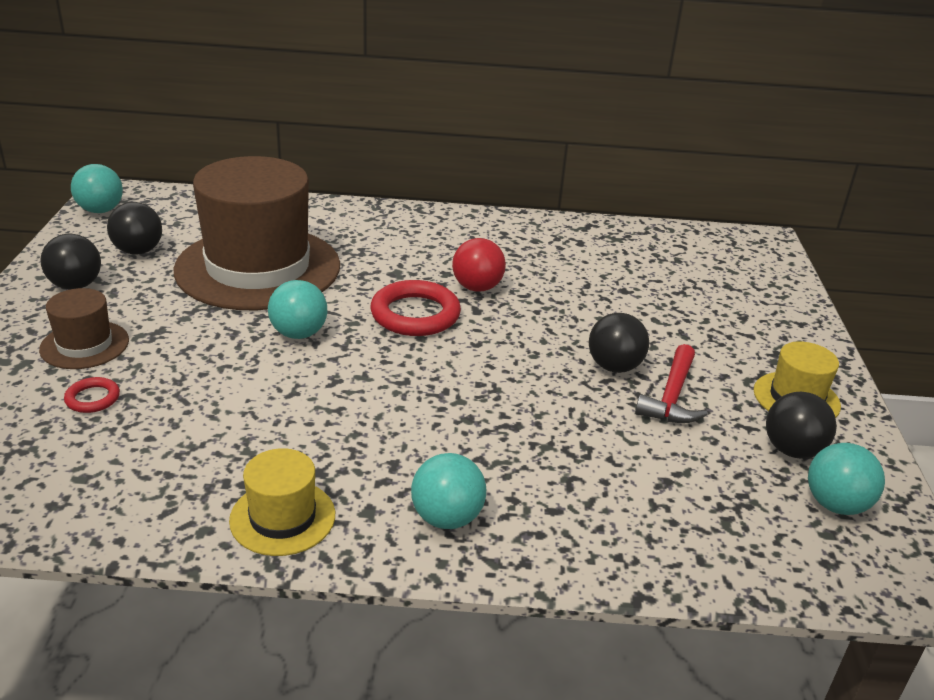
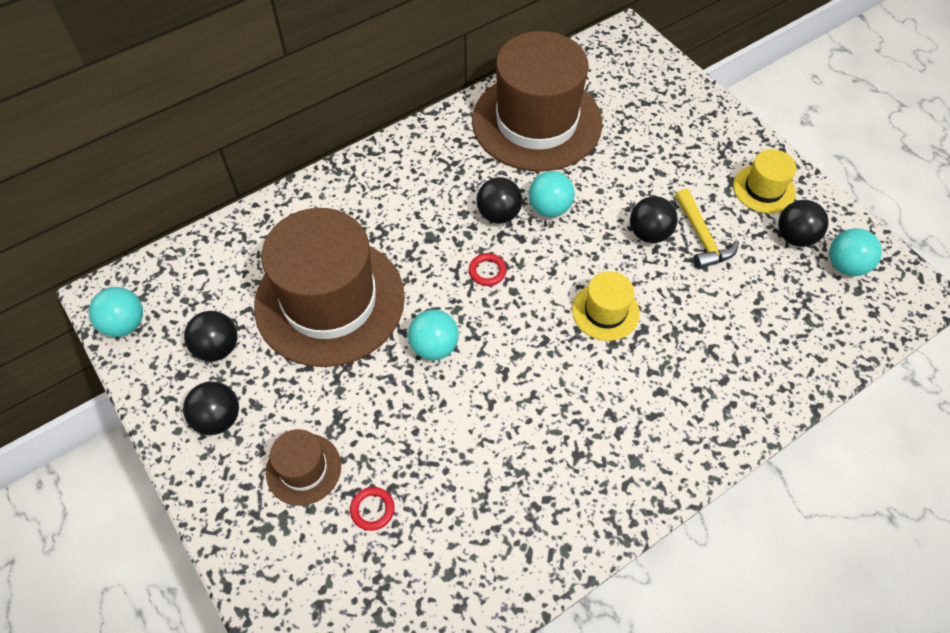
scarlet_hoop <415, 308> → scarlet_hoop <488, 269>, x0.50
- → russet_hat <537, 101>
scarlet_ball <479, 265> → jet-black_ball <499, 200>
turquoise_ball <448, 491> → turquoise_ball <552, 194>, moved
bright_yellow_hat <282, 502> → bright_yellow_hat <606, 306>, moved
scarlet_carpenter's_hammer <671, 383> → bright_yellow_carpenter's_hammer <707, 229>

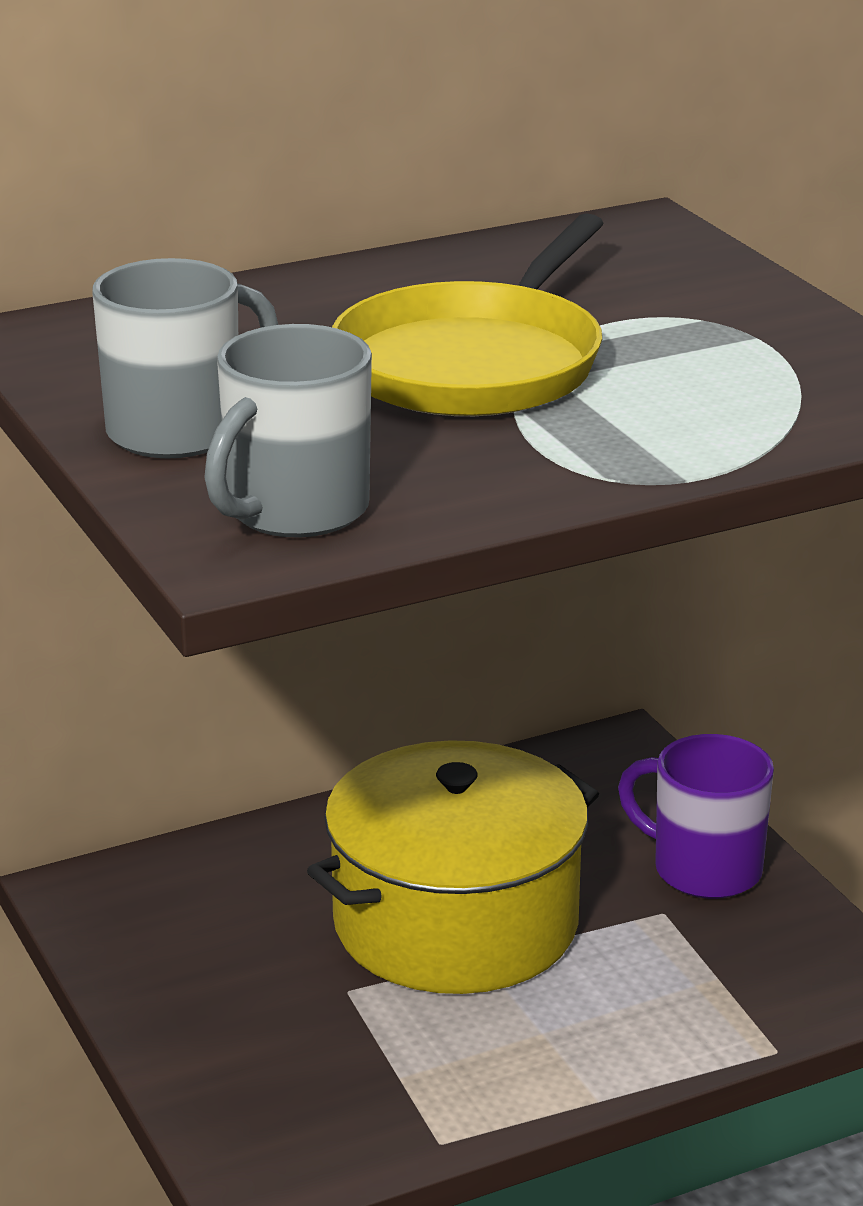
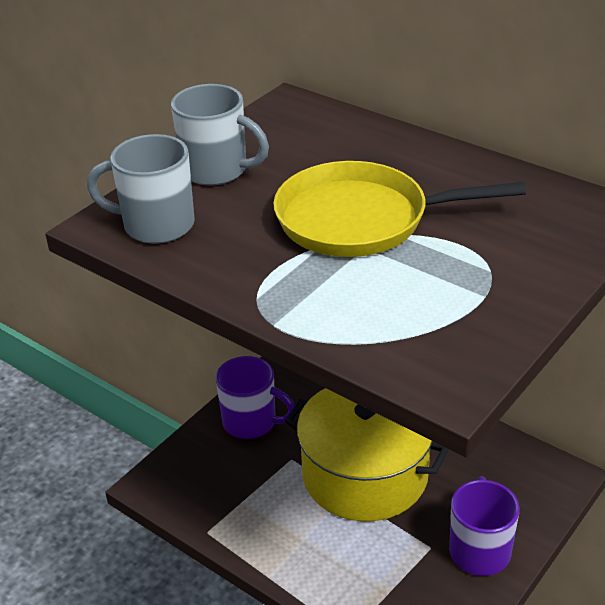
- → royal_purple_tea_mug <255, 397>

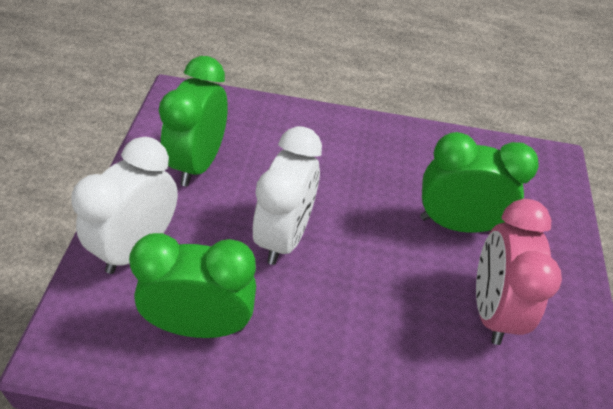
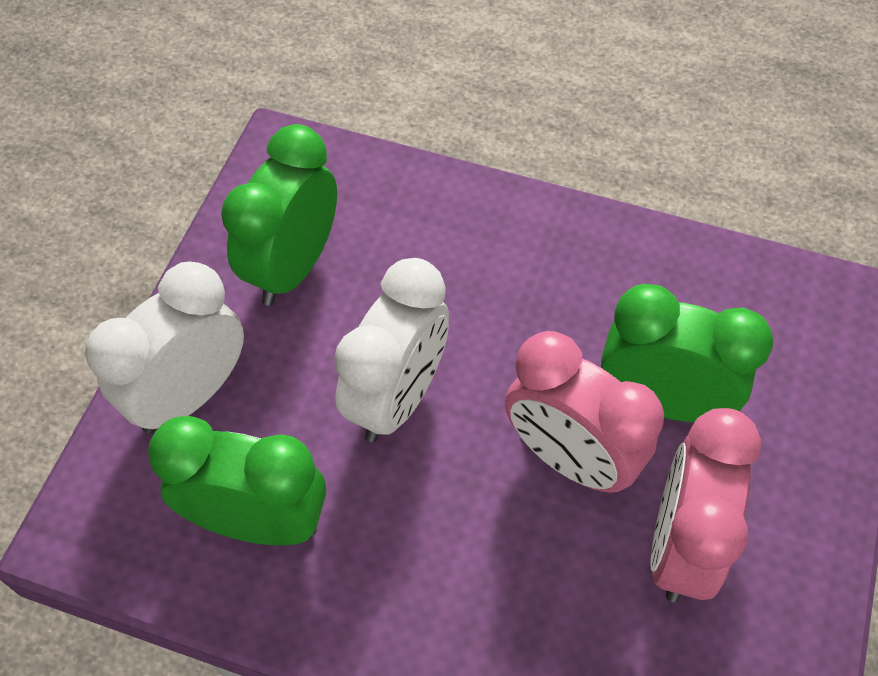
- → pink_bedside_clock <584, 412>

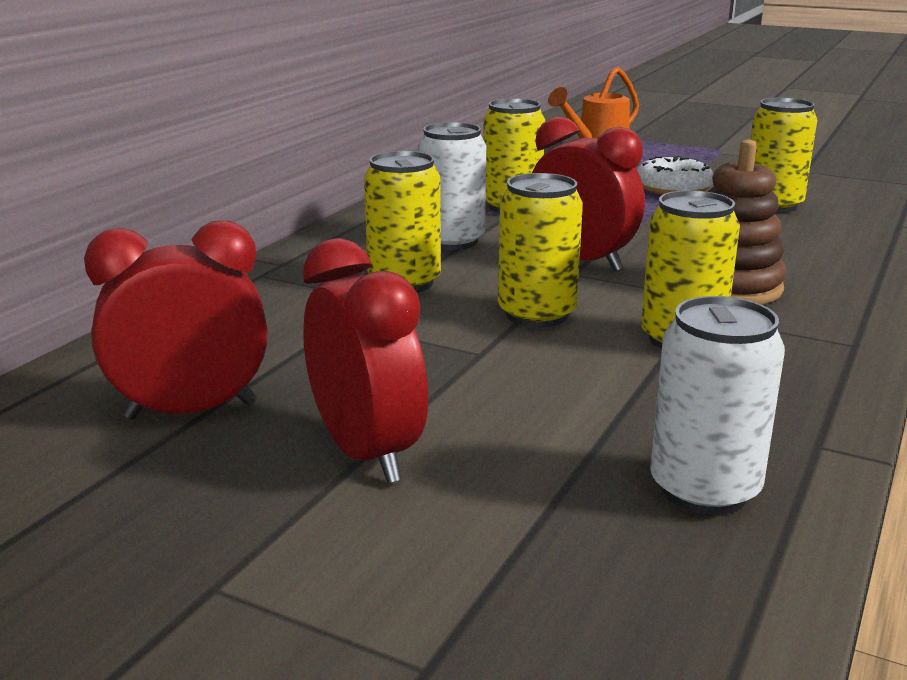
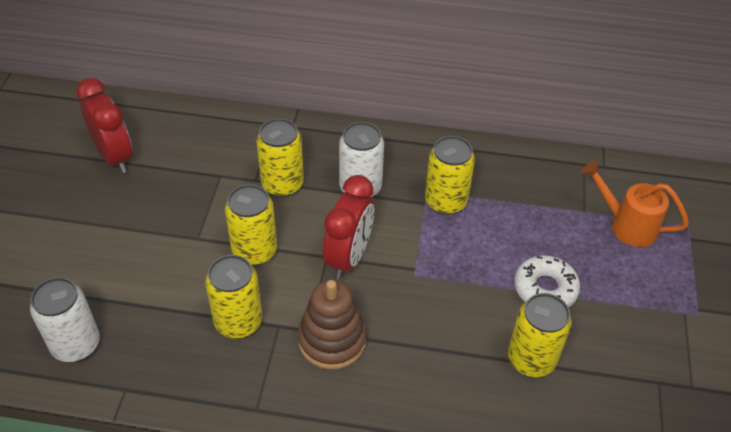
scarlet_bedside_clock <365, 360> → -

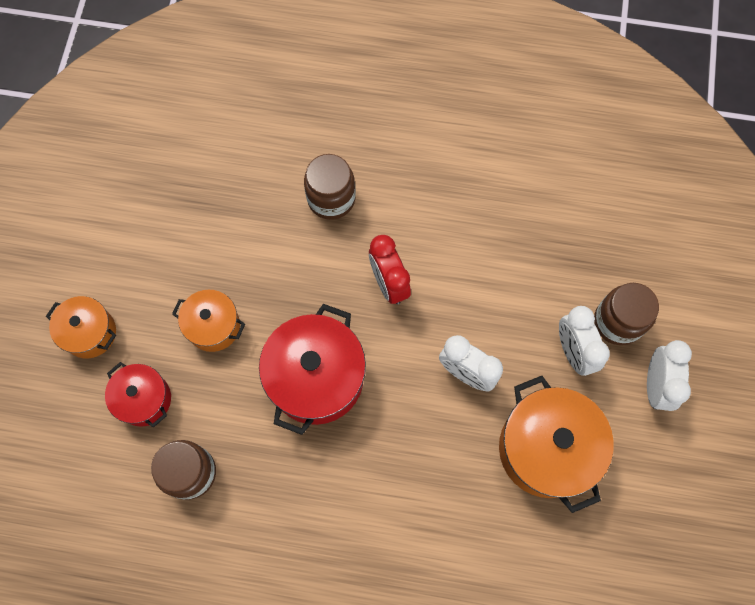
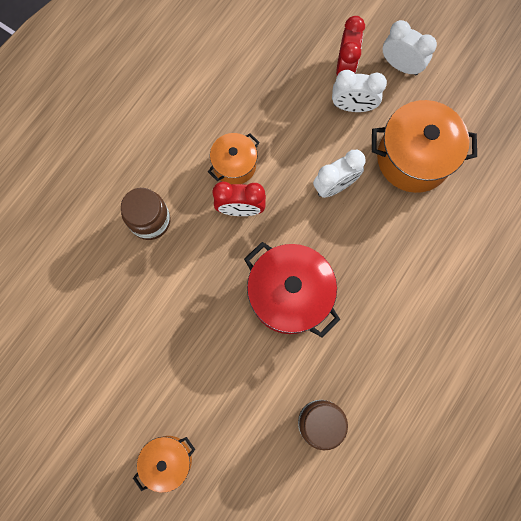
bright_orange_stockpot <208, 321> → bright_orange_stockpot <233, 158>, moved
russet_jam_jar <626, 314> → scarlet_bedside_clock <350, 45>
scarlet_stockpot <138, 395> → -

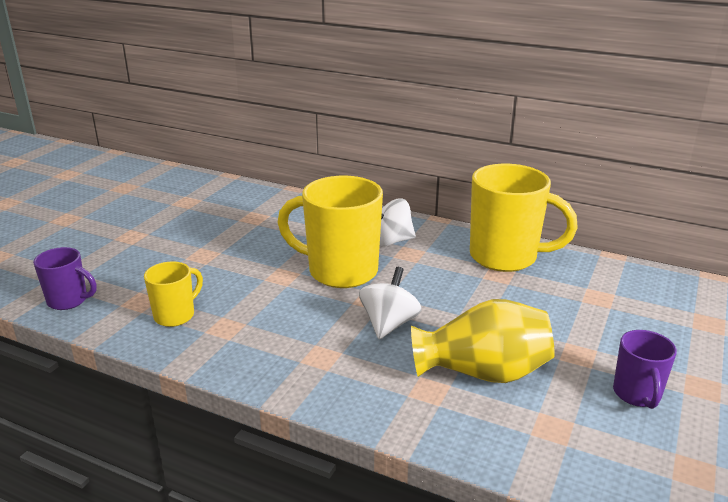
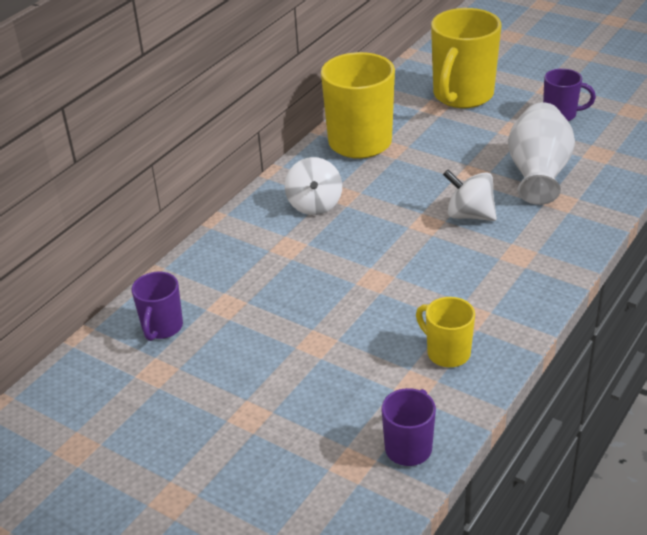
- → royal_purple_tea_mug <157, 306>
bright_yellow_tea_mug <330, 232> → bright_yellow_tea_mug <466, 58>, moved
bright_yellow_vase <483, 341> → white_vase <541, 153>

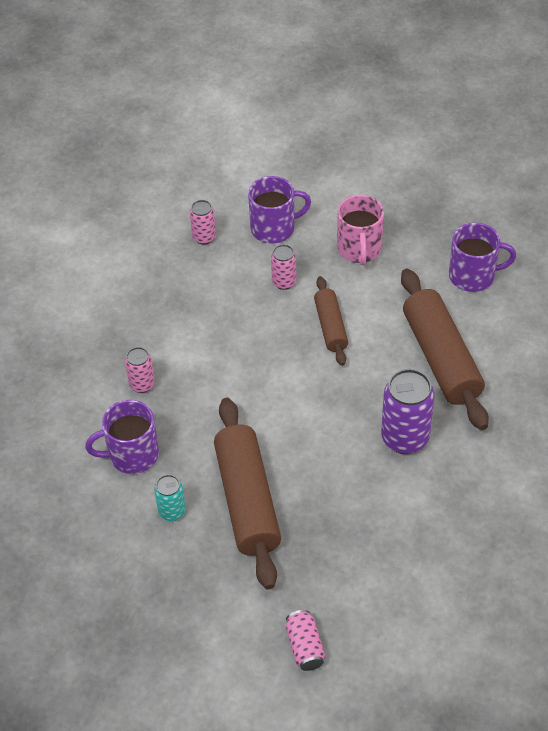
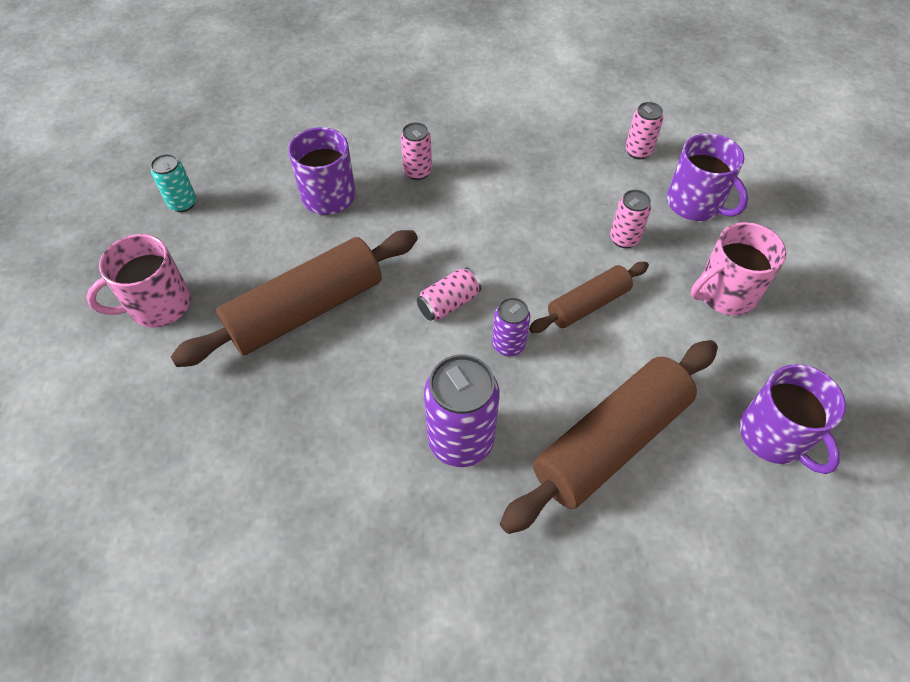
- → pink_tea_mug <138, 281>
turquoise_tin <170, 498> → turquoise_tin <173, 183>, moved
pink_tin <305, 640> → pink_tin <449, 294>, moved
- → royal_purple_tin <511, 327>

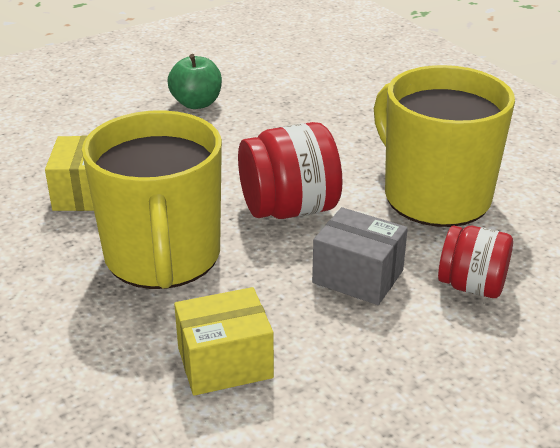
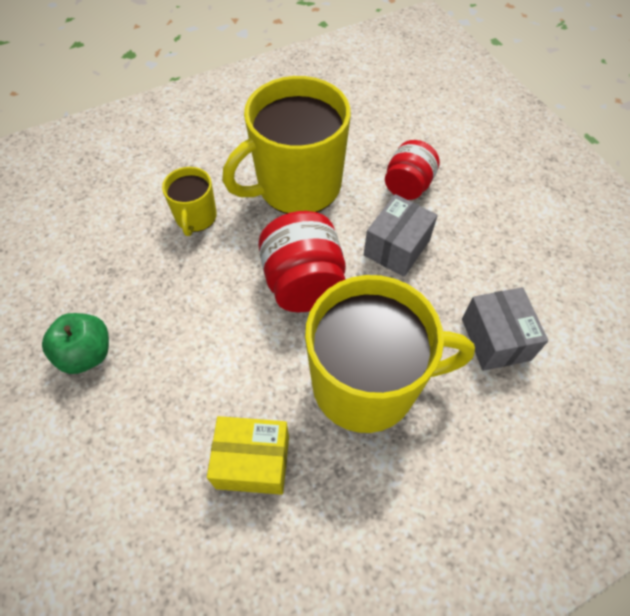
- → bright_yellow_tea_mug <189, 201>
bright_yellow_parcel <224, 341> → gray_parcel <505, 329>

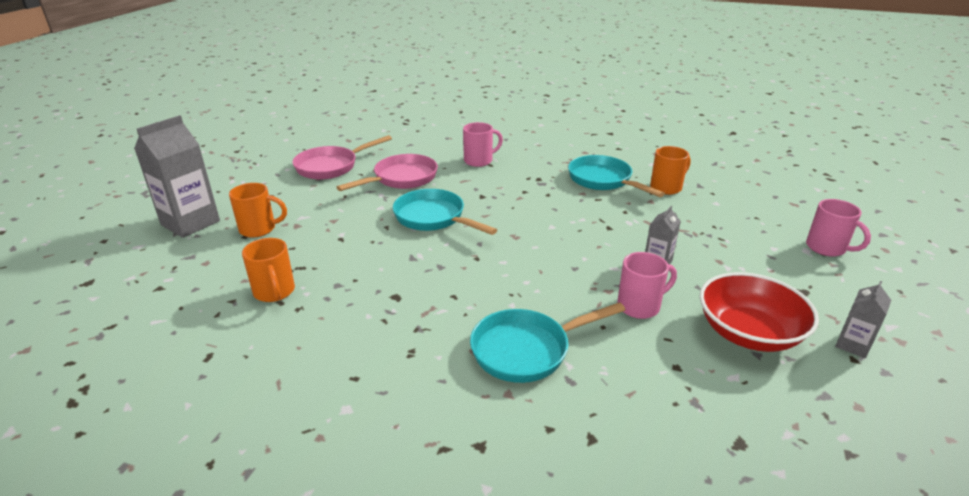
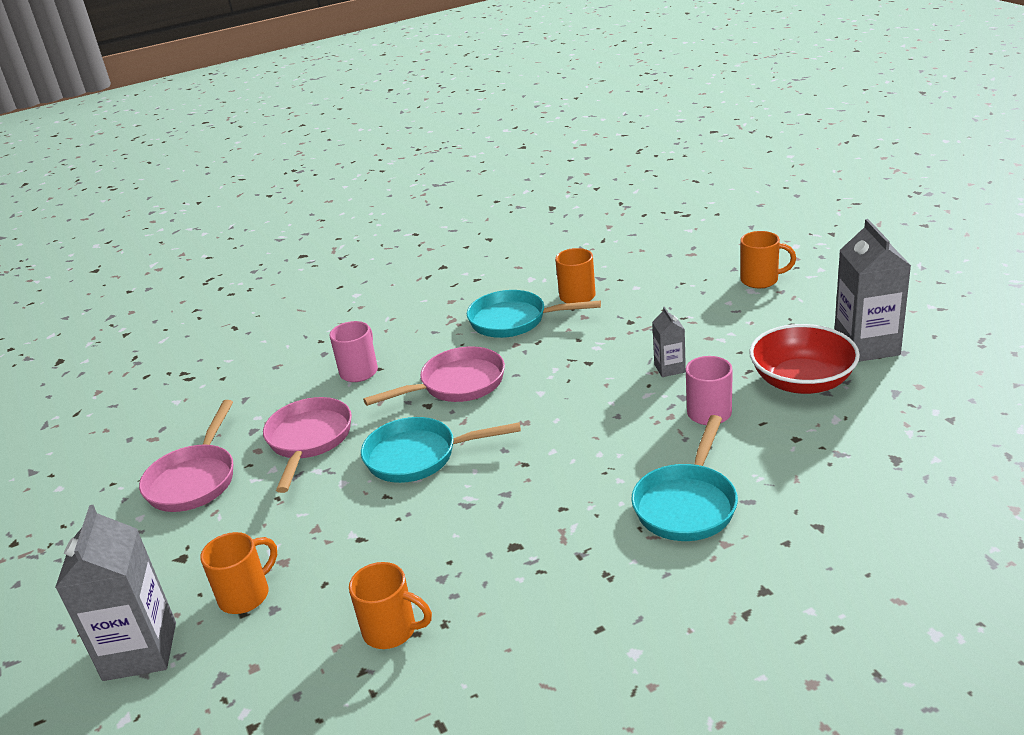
- → pink_frying_pan <434, 376>
pink_tea_mug <838, 228> → bright_orange_tea_mug <768, 259>
gray_carton <863, 319> → gray_carton <872, 290>, x1.97

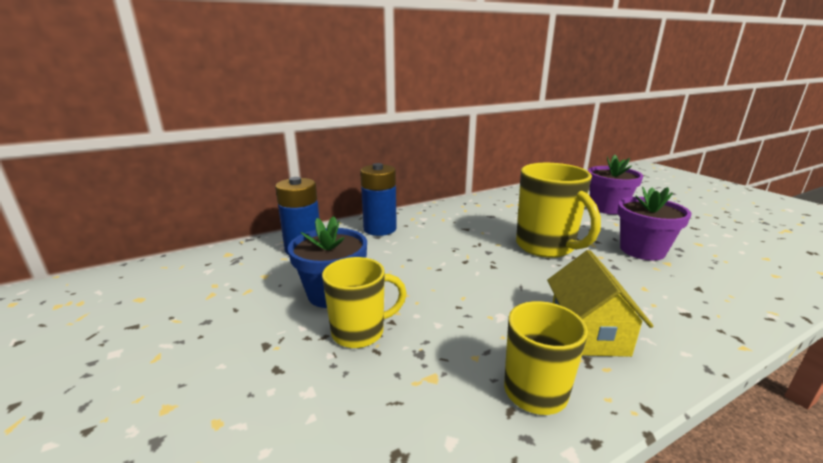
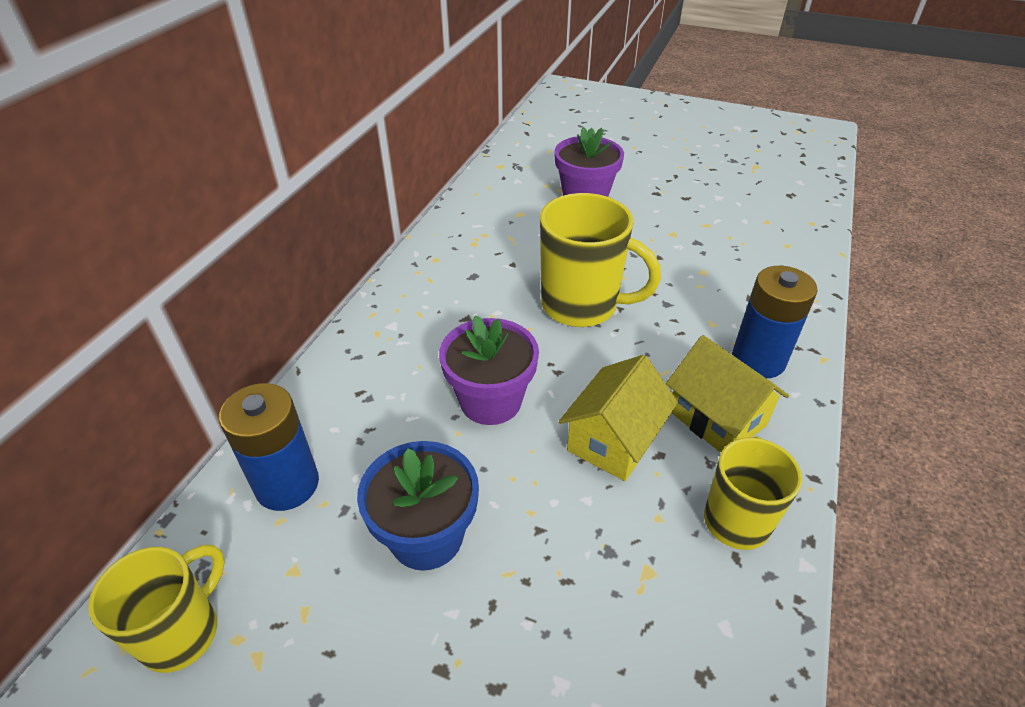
bright_yellow_tea_mug <364, 302> → bright_yellow_tea_mug <156, 609>, moved
royal_purple_potted_plant <655, 224> → royal_purple_potted_plant <489, 370>, moved
- → bright_yellow_toy_house <618, 418>
cobalt_AA_battery <378, 199> → cobalt_AA_battery <775, 322>, moved

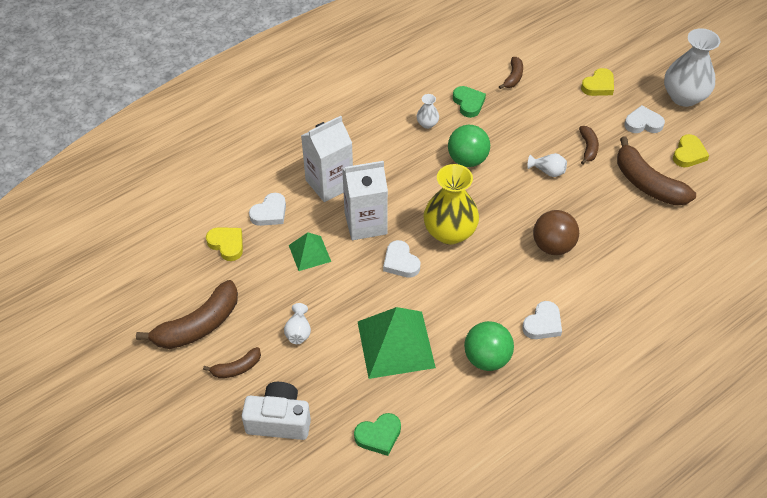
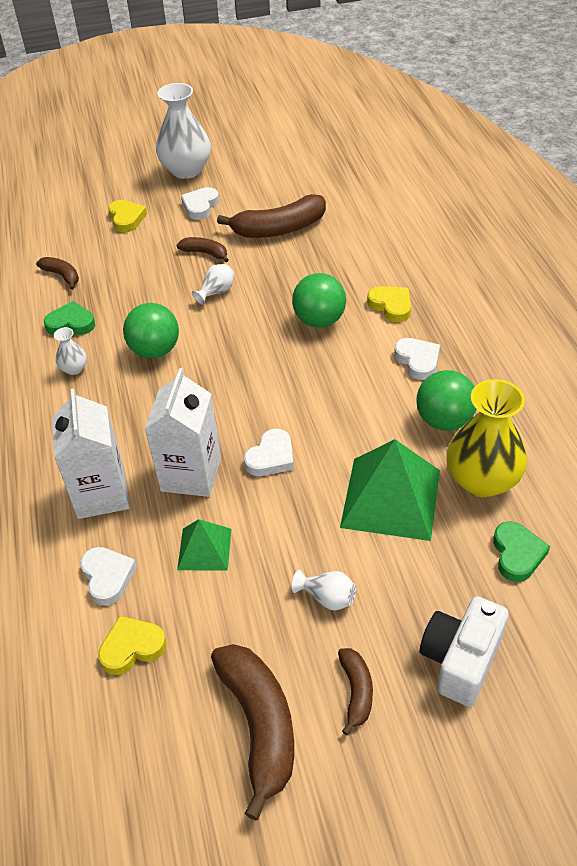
white_heart_shape <401, 259> → white_heart_shape <269, 452>, 45 degrees counterclockwise
russet_ball <556, 232> → emerald_ball <319, 300>
bright_yellow_heart_shape <691, 150> → bright_yellow_heart_shape <389, 304>, moved
bright_yellow_vase <451, 204> → bright_yellow_vase <486, 438>, moved

